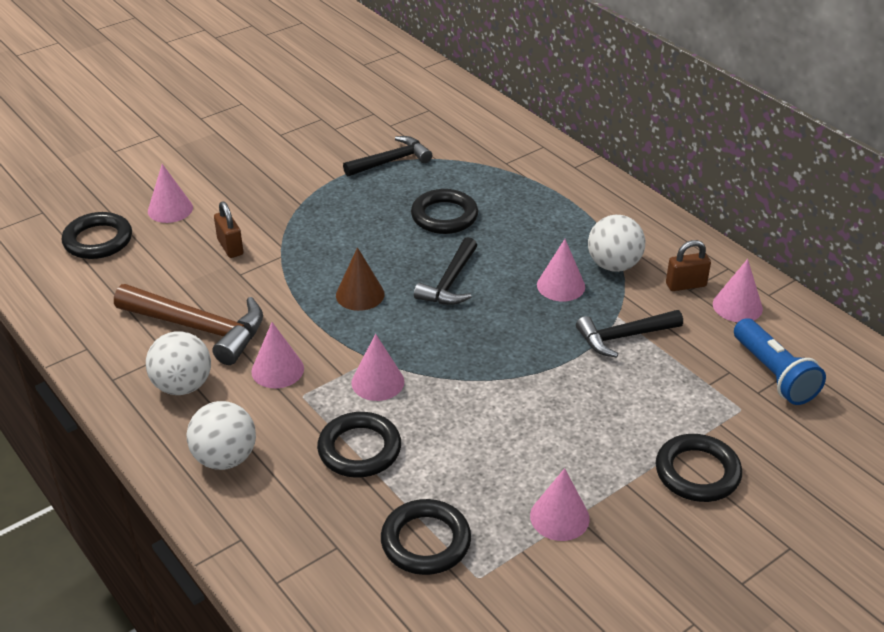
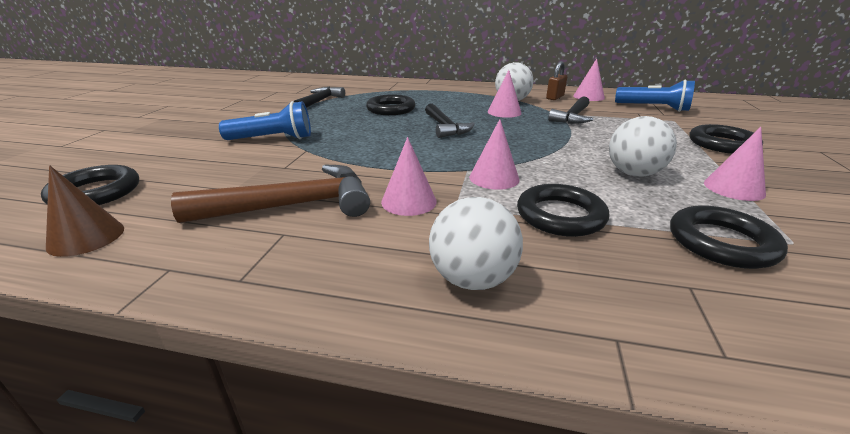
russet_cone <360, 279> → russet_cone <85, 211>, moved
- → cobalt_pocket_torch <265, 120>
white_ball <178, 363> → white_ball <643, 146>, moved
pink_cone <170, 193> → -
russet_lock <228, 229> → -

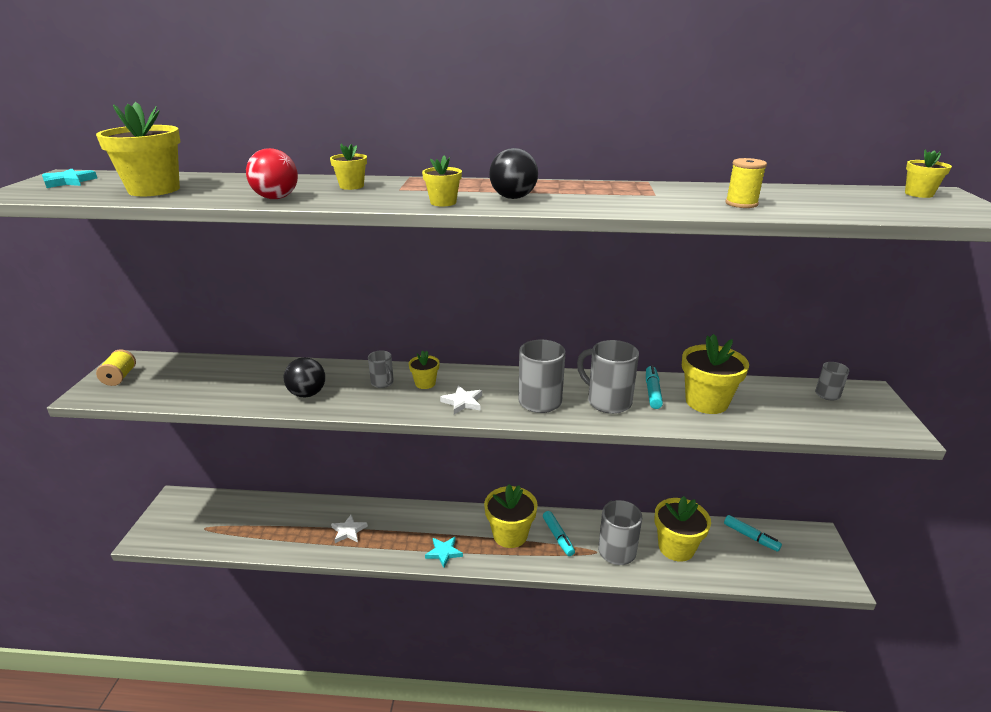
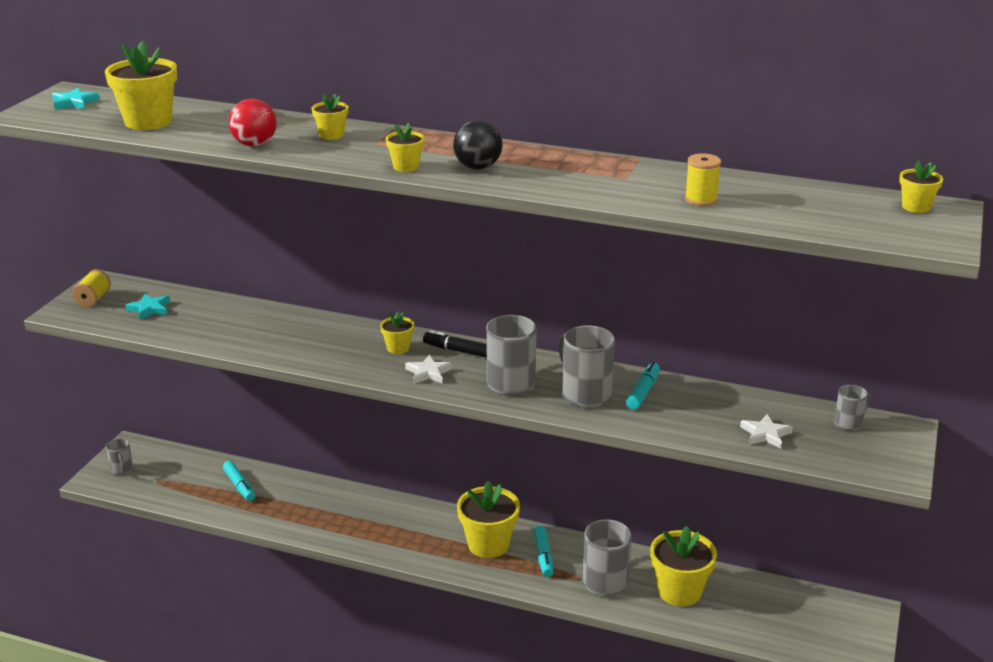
gray_tea_mug <381, 369> → gray_tea_mug <119, 457>, moved
turquoise_star <444, 552> → turquoise_star <147, 307>, moved
turquoise_felt_pen <753, 533> → turquoise_felt_pen <239, 481>, moved
- → jet-black_felt_pen <455, 344>
white_star <349, 529> → white_star <766, 431>, moved
jet-black_ball <304, 378> → -
bright_yellow_potted_plant <715, 374> → -

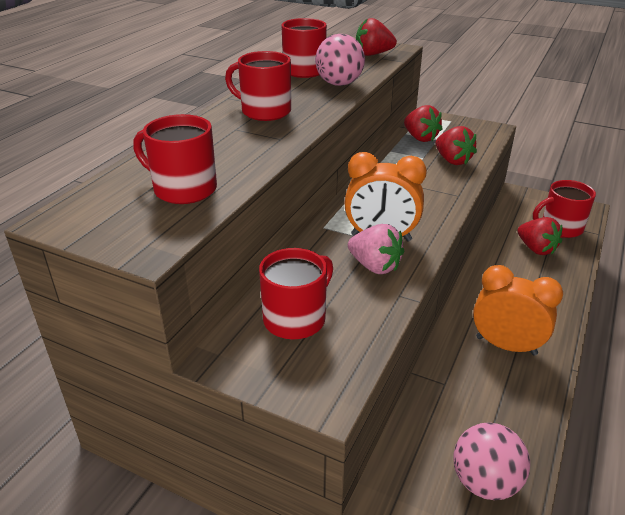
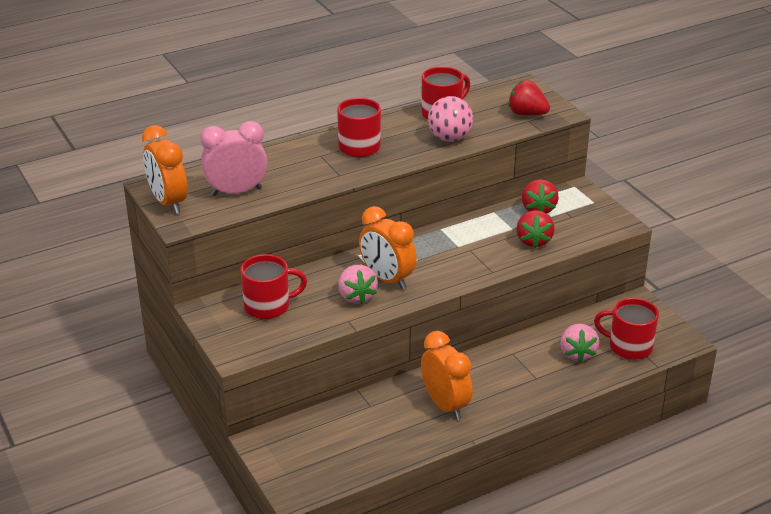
- → bright_orange_bedside_clock <164, 169>
scarlet_tea_mug <175, 159> → pink_bedside_clock <234, 158>
scarlet_toy_strawberry <540, 236> → pink_toy_strawberry <579, 343>
pink_ball <491, 461> → -

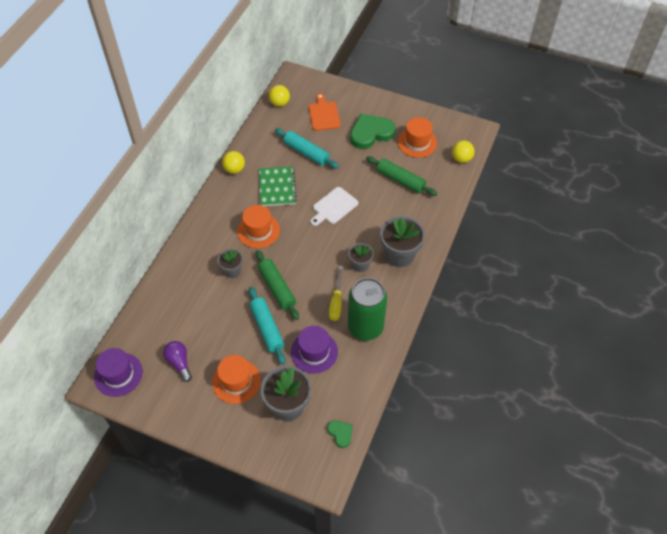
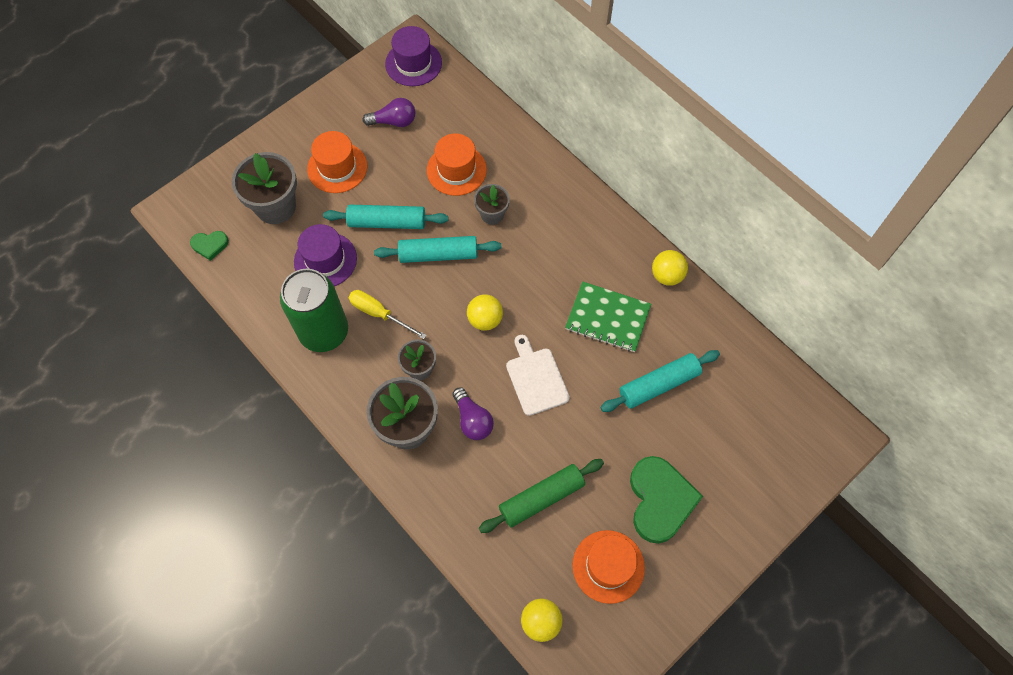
emerald_pastry_roller <277, 285> → turquoise_pastry_roller <437, 249>
bright_orange_hat <258, 226> → bright_orange_hat <457, 164>, moved
- → royal_purple_lightbulb <473, 413>
bright_yellow_ball <279, 96> → bright_yellow_ball <485, 313>, moved
bright_orange_cutting_board <325, 112> → -

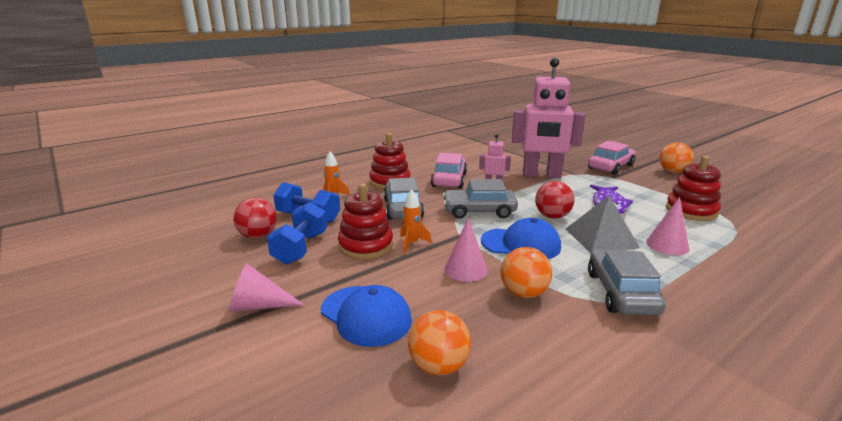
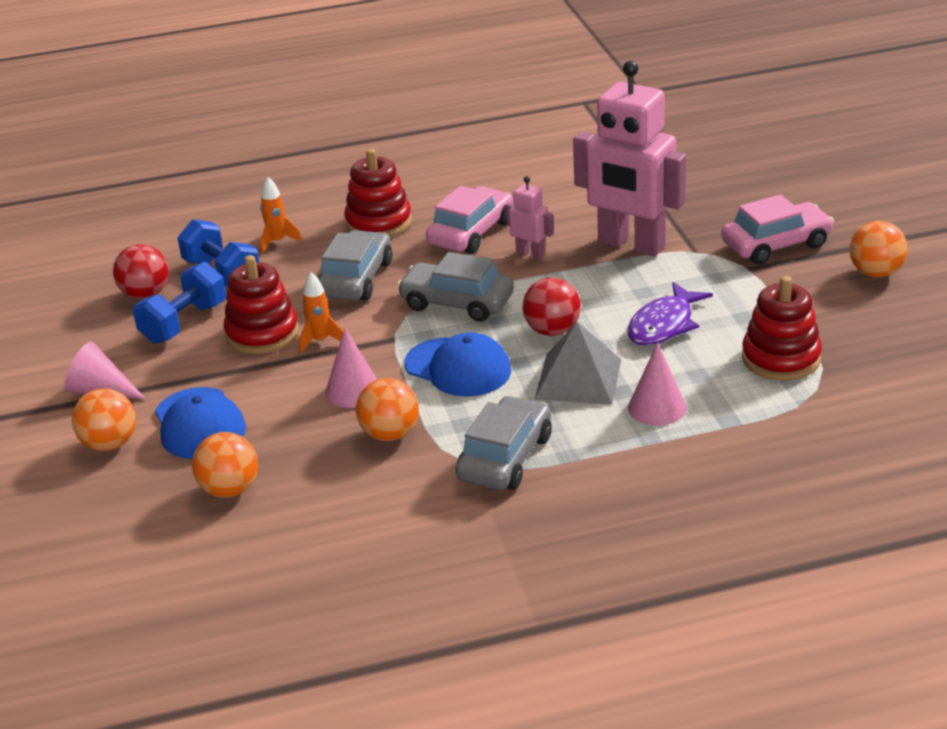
- → bright_orange_ball <104, 419>

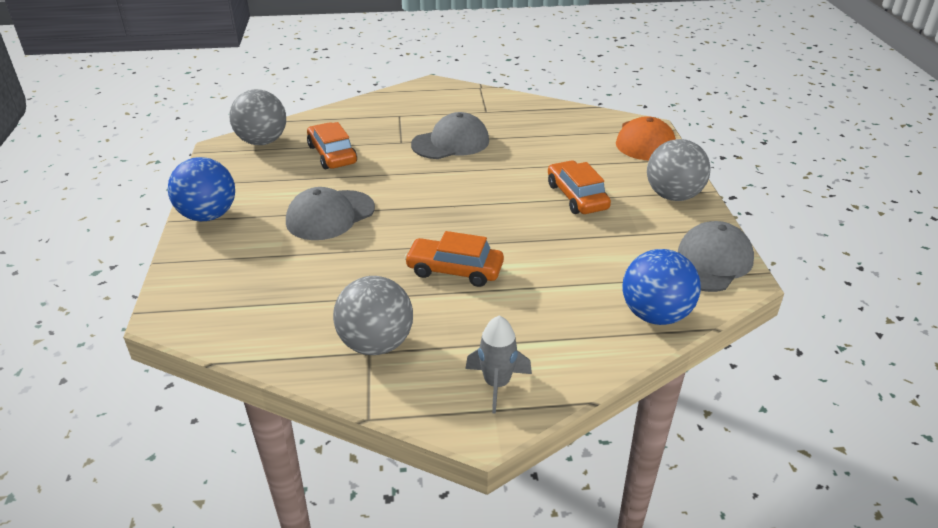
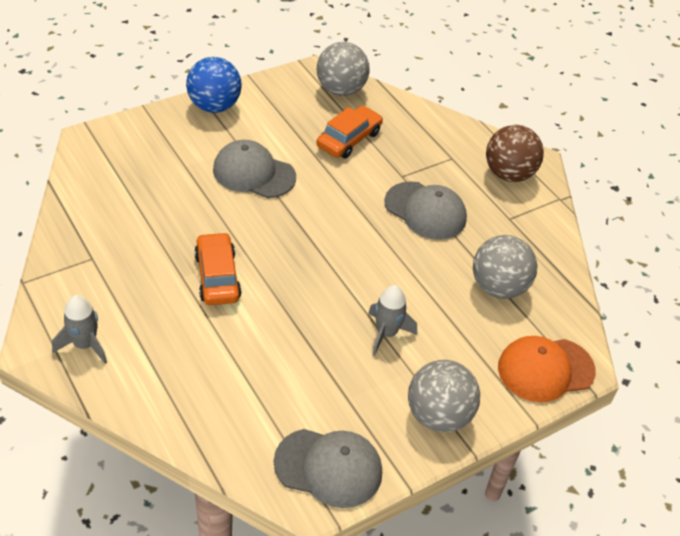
bright_orange_automobile <579, 187> → gray_toy_rocket <392, 320>
gray_ball <373, 315> → gray_ball <505, 267>, moved
- → russet_ball <515, 153>
cobalt_ball <662, 287> → -

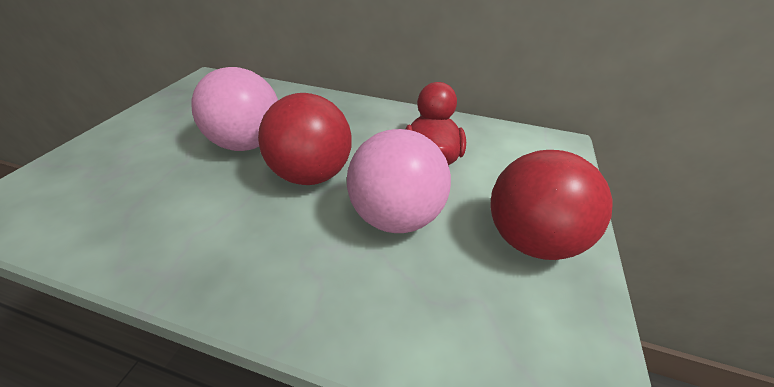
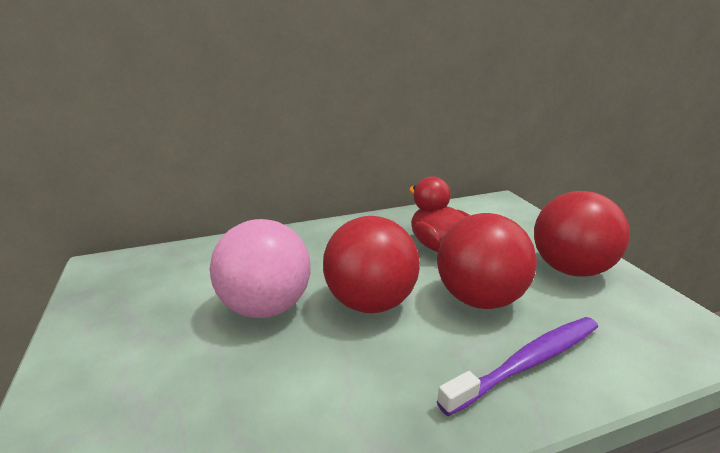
pink_ball <399, 181> → scarlet_ball <487, 261>
- → royal_purple_dental_brush <517, 366>

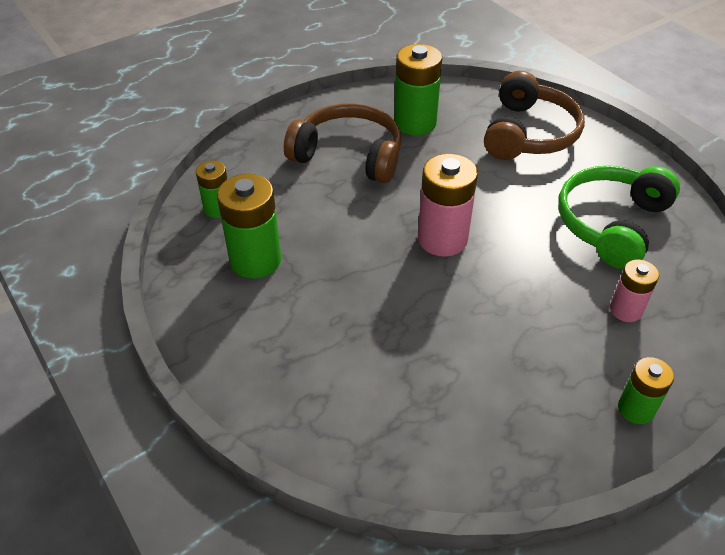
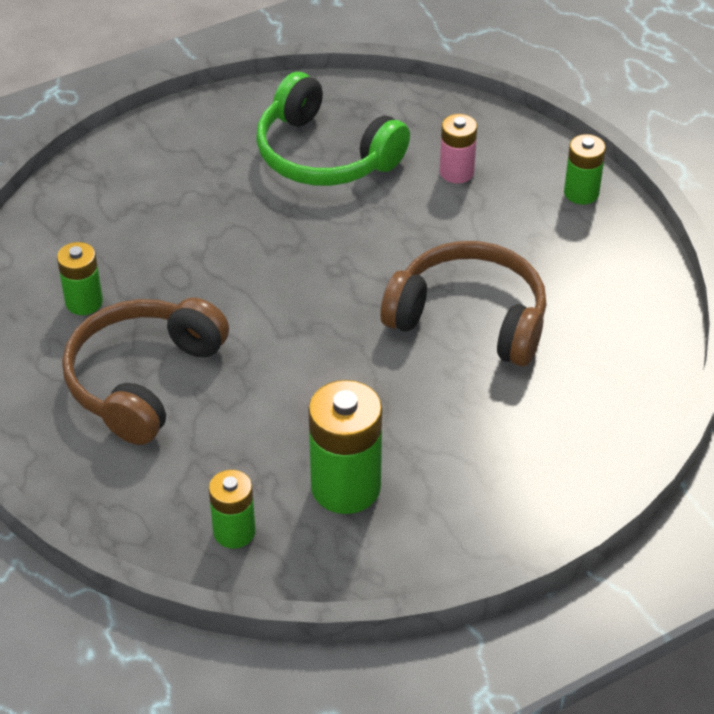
emerald_AA_battery <418, 89> → emerald_AA_battery <80, 278>, x0.59
russet_headset <534, 115> → russet_headset <463, 303>, moved
pink_AA_battery <448, 205> → -

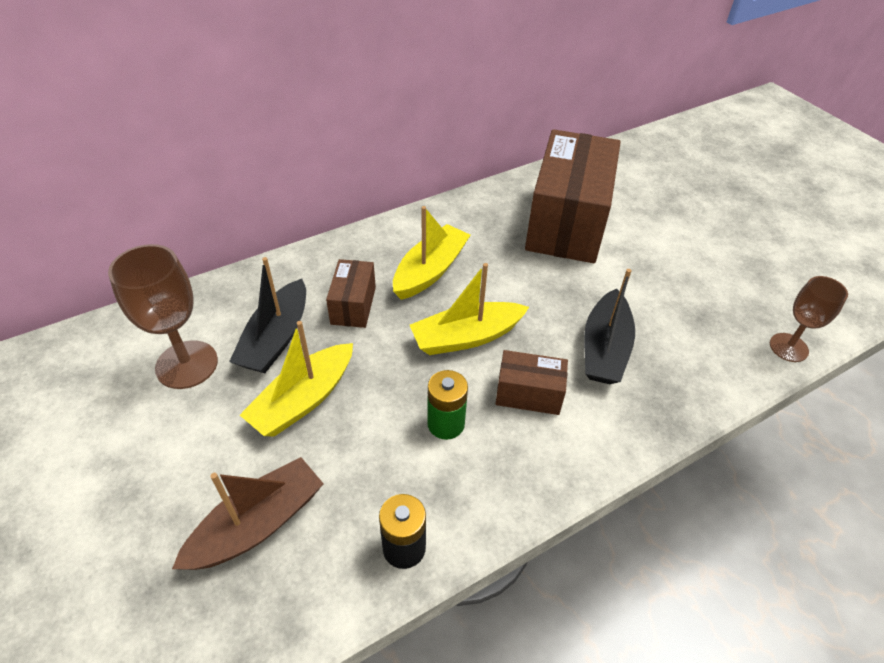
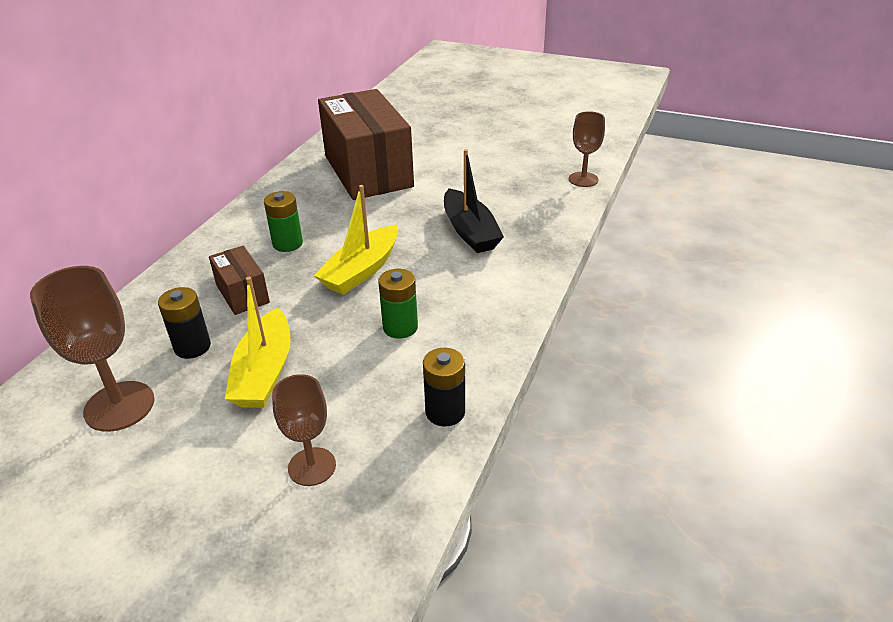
jet-black_toy_boat <267, 315> → jet-black_AA_battery <184, 323>
bright_yellow_toy_boat <432, 253> → emerald_AA_battery <283, 221>
russet_toy_boat <248, 513> → russet_chalice <304, 430>
russet_parcel <532, 382> → -

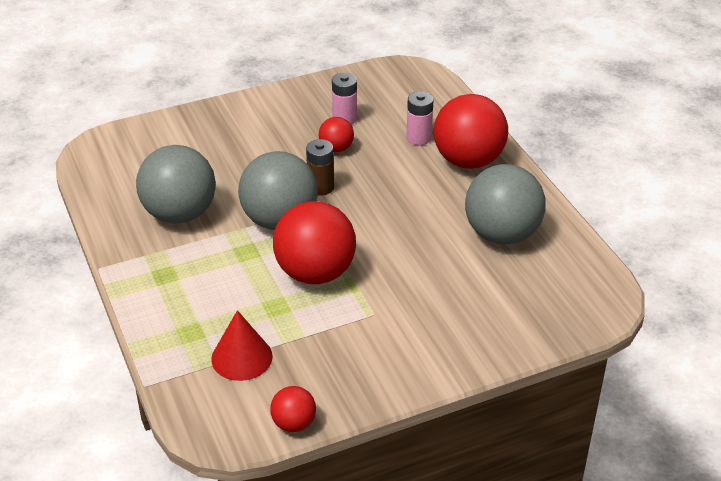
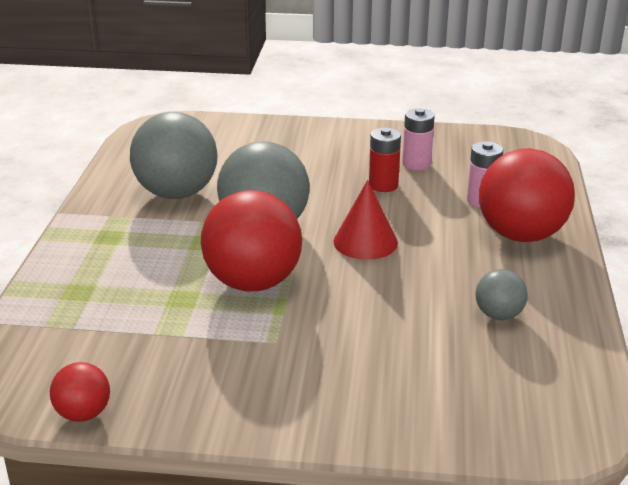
scarlet_cone <242, 345> → scarlet_cone <365, 220>, moved
scarlet_ball <336, 134> → scarlet_AA_battery <385, 160>
gray_ball <505, 204> → gray_ball <501, 294>, x0.49
russet_AA_battery <320, 167> → -

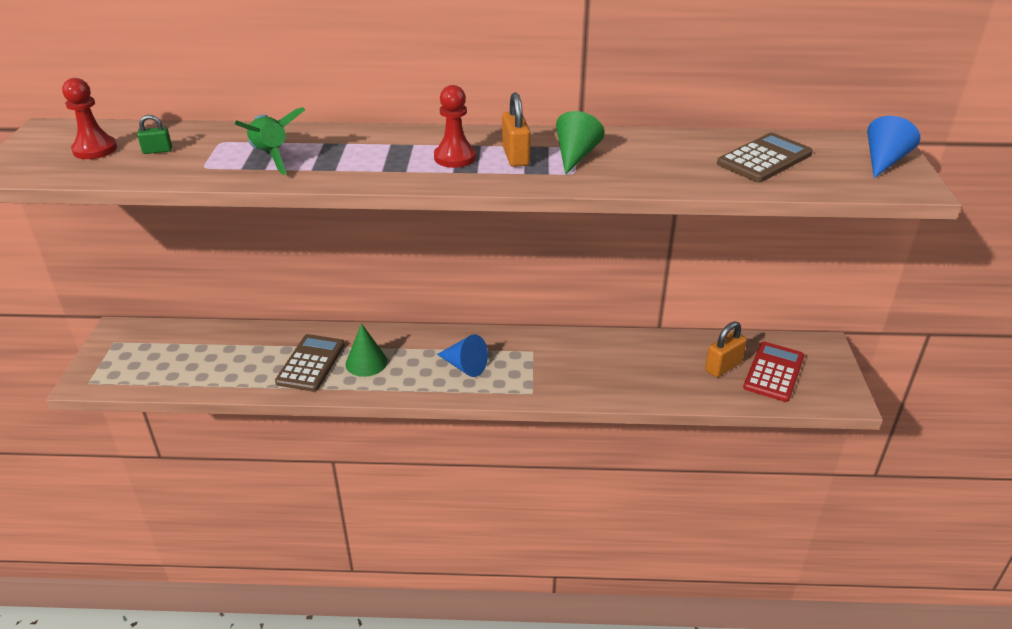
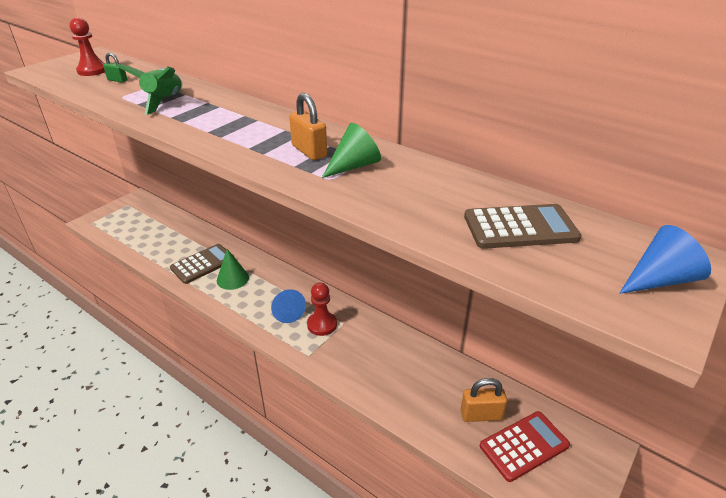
bright_orange_lock <516, 129> → bright_orange_lock <308, 126>, 60 degrees counterclockwise
scarlet_pawn <455, 126> → scarlet_pawn <322, 309>, moved

